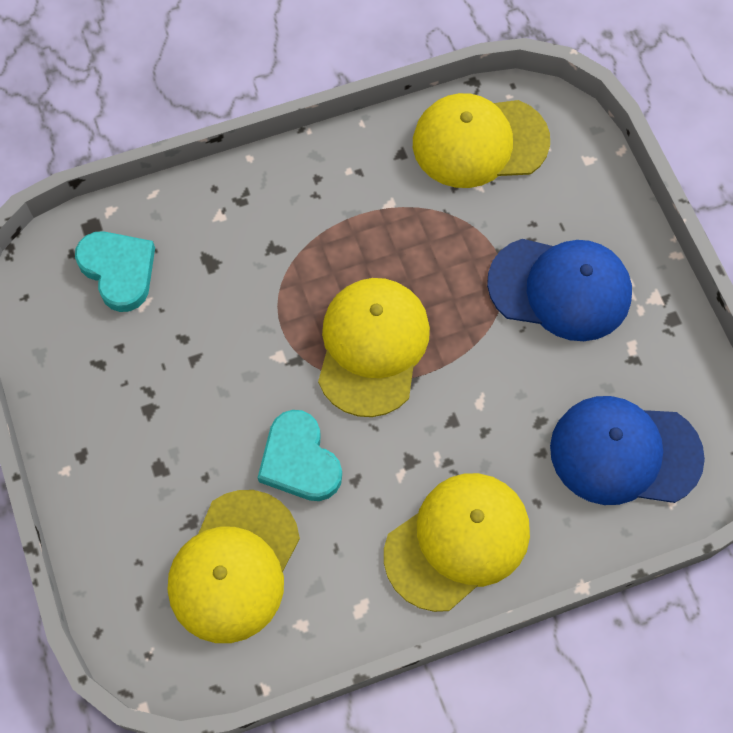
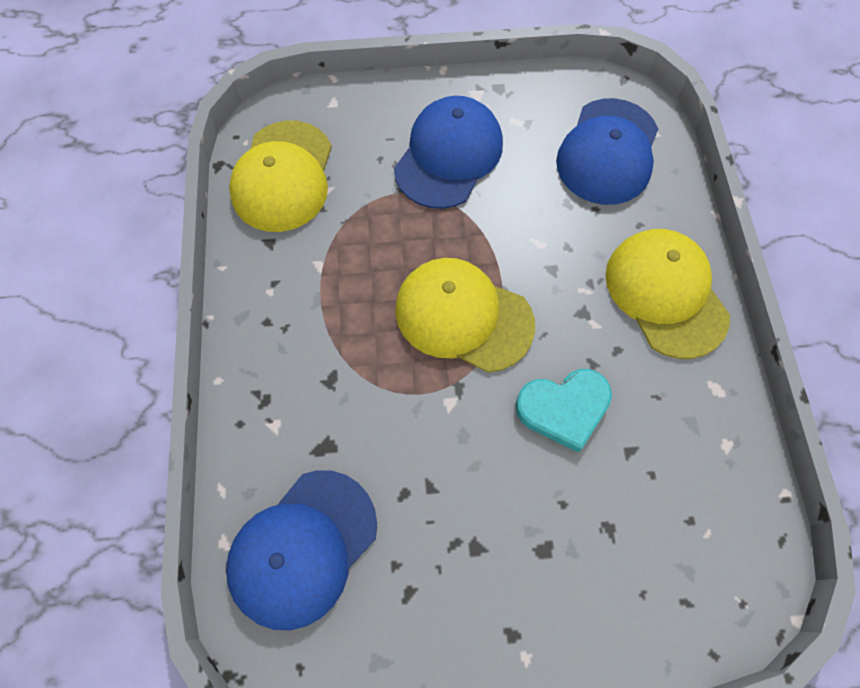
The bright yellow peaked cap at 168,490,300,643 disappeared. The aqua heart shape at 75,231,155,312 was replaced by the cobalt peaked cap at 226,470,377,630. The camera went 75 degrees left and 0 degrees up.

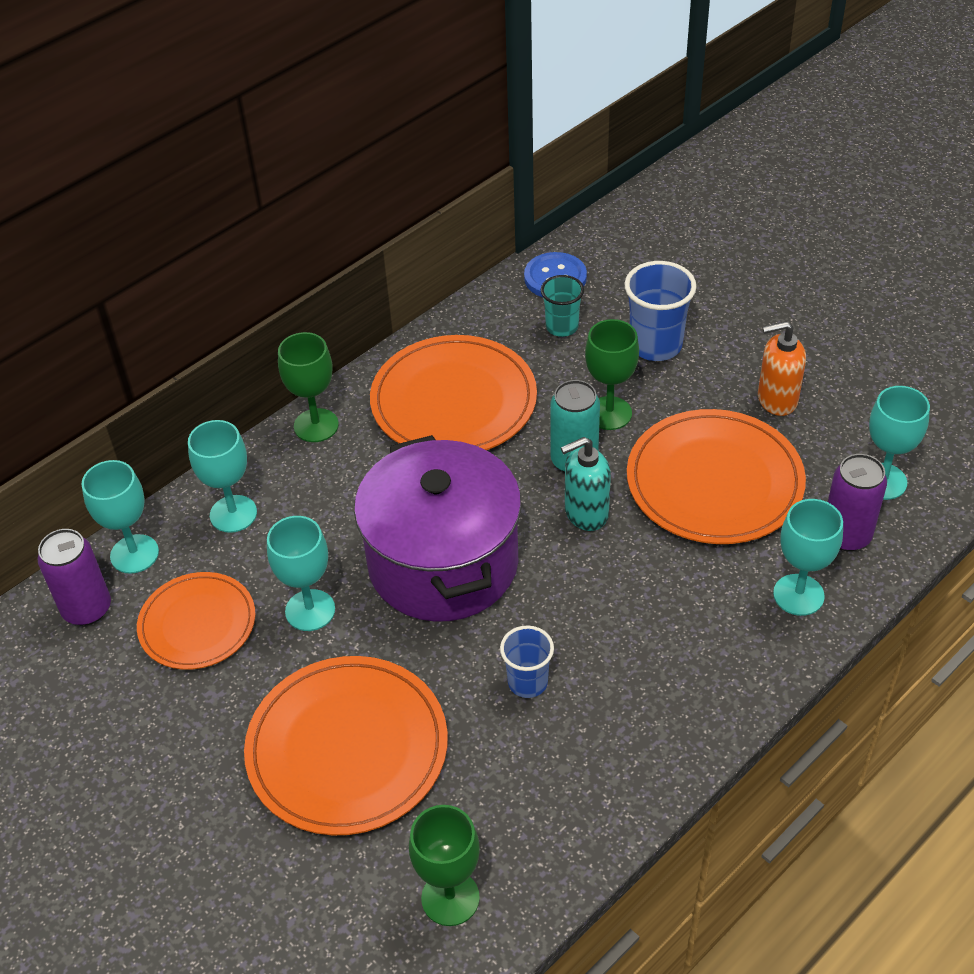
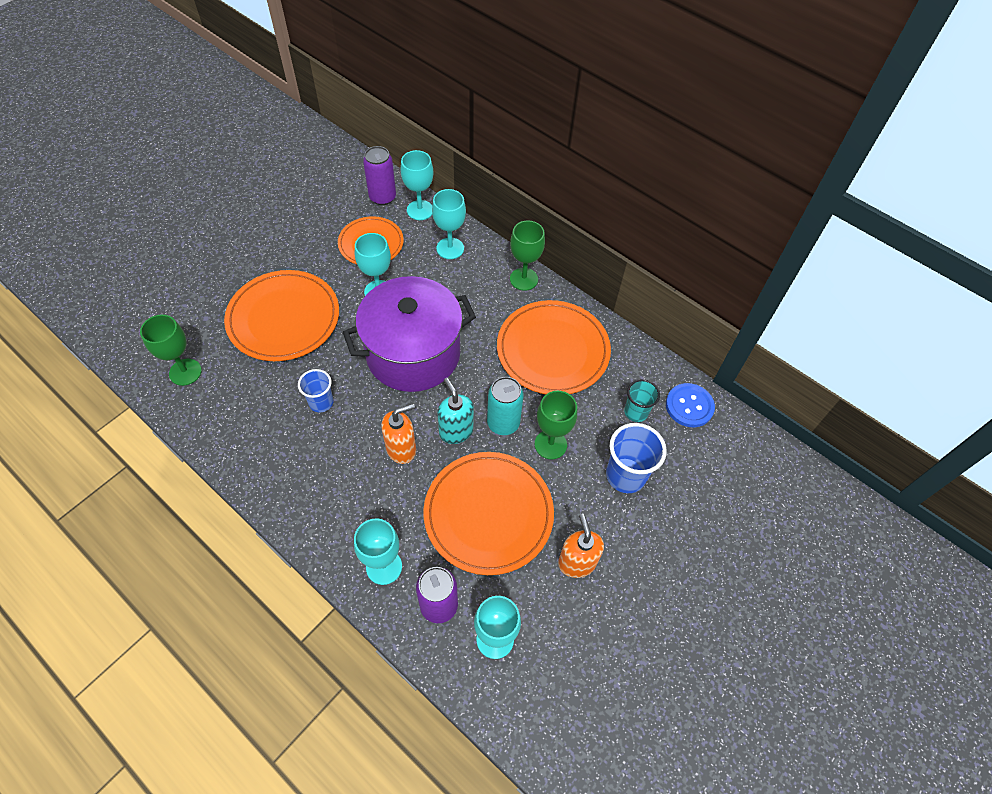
The orange-coloured soap pump at 381,403,416,464 appeared. The camera went 80 degrees right and 10 degrees up.

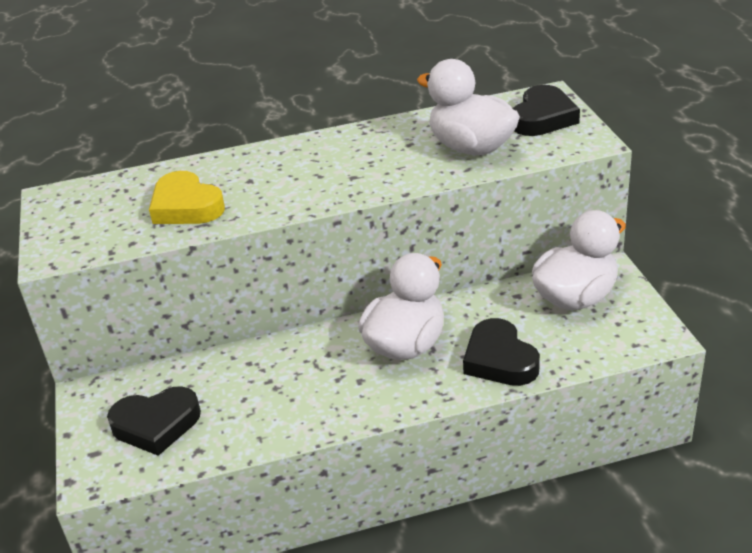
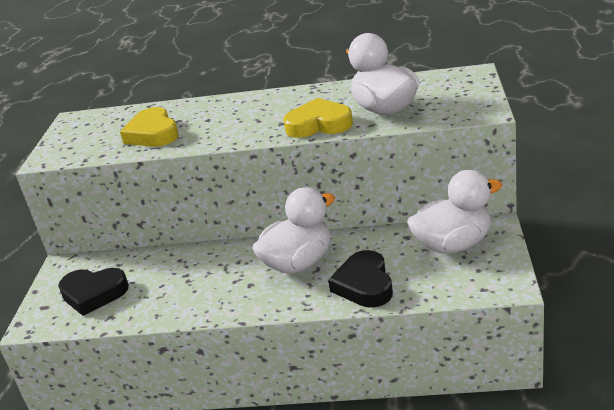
The jet-black heart shape at 513,85,580,136 disappeared. The bright yellow heart shape at 283,98,353,138 appeared. The camera went 20 degrees right and 5 degrees down.

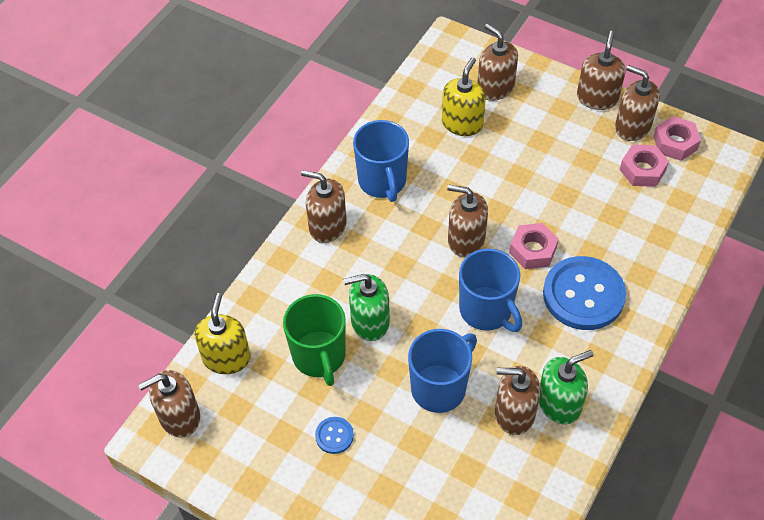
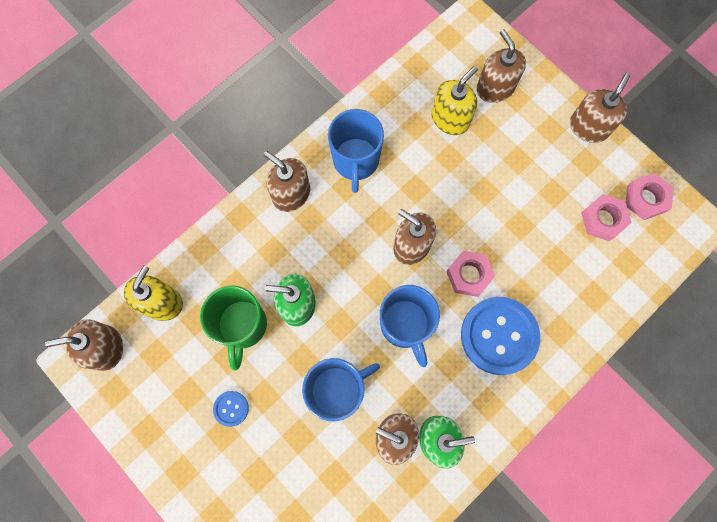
The russet soap pump at 615,65,660,141 disappeared. The camera went 15 degrees right and 20 degrees up.

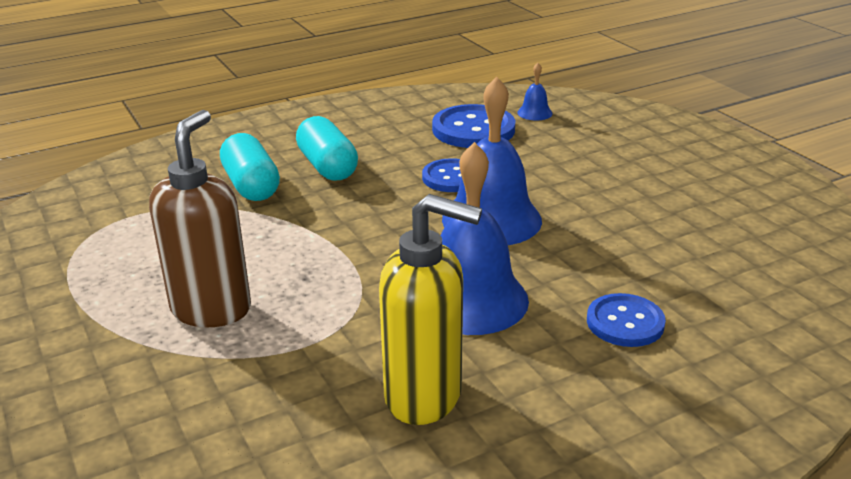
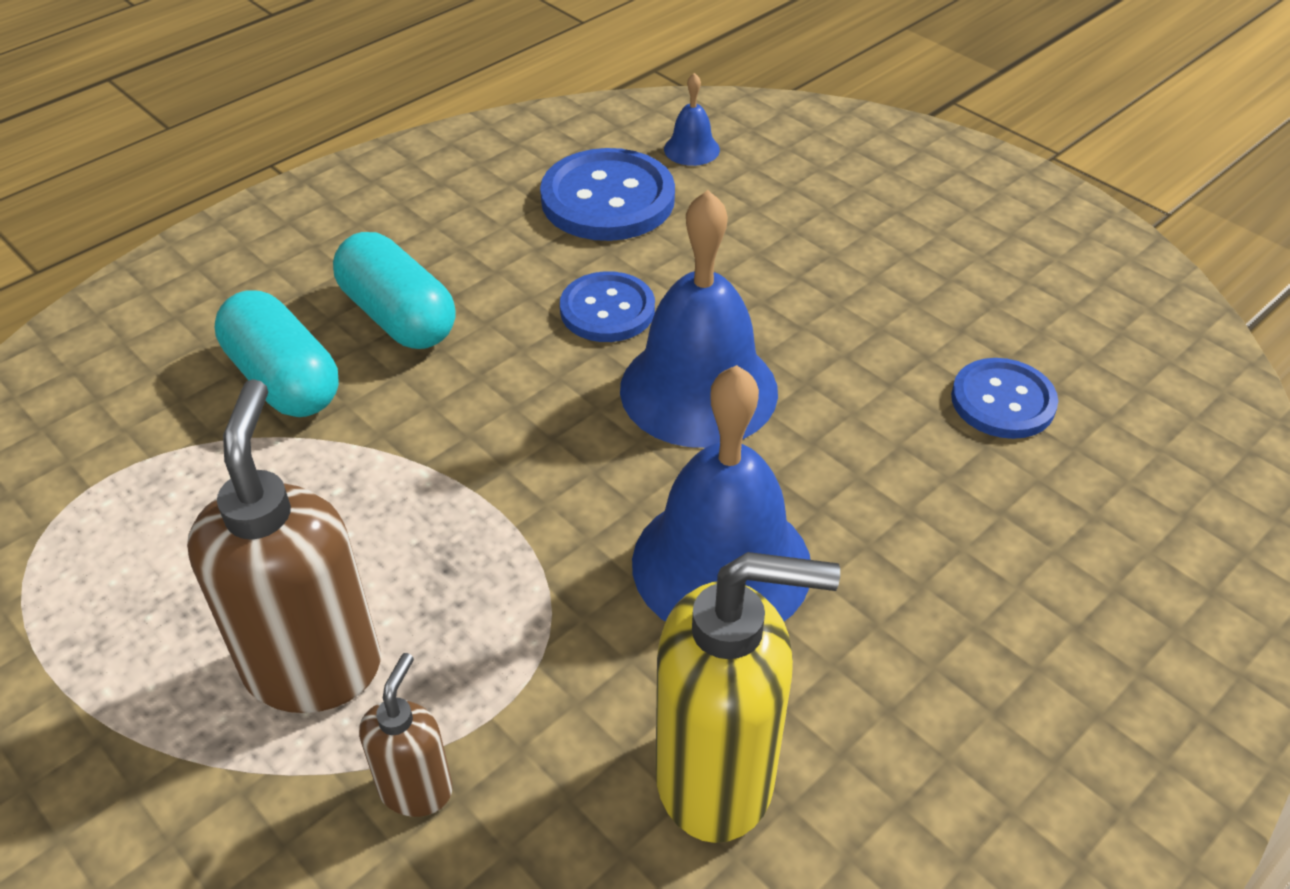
The russet soap pump at 359,653,453,817 appeared. The cobalt shirt button moved from 587,293,666,347 to 951,358,1058,439. The camera went 15 degrees left and 15 degrees up.

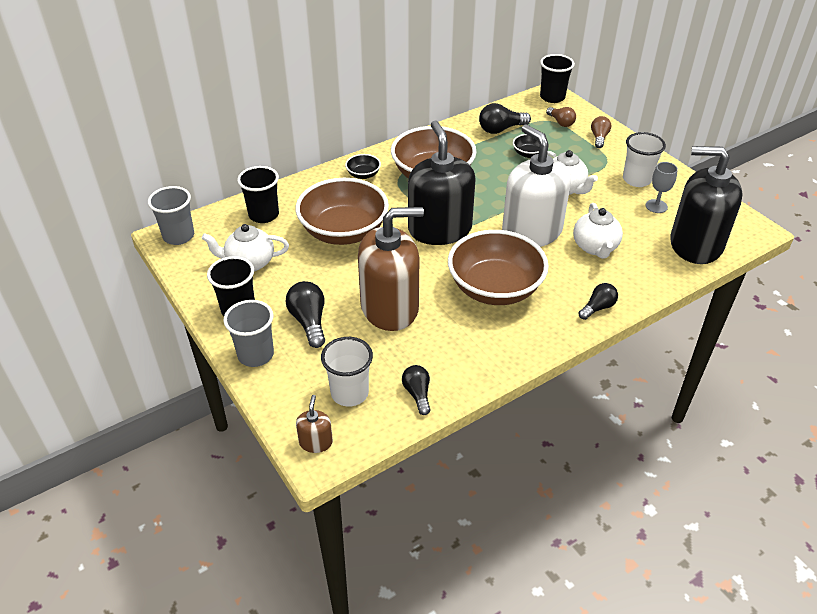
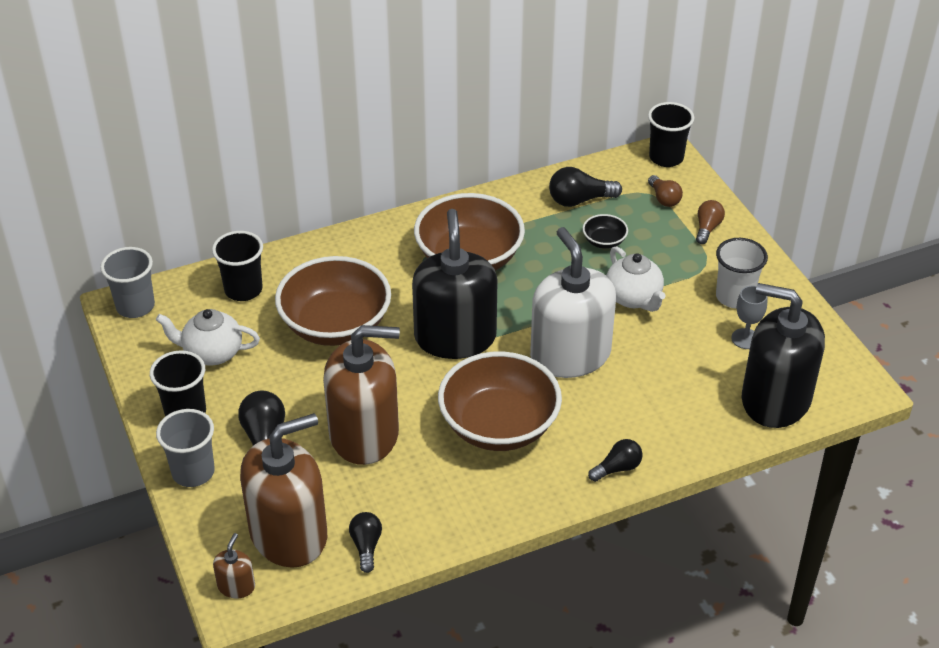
The jet-black bowl at 345,154,381,179 disappeared. The snow-white china teapot at 573,203,623,259 disappeared. The snow-white tumbler at 321,337,373,407 was replaced by the russet soap pump at 240,413,327,568. The camera went 10 degrees right and 0 degrees up.

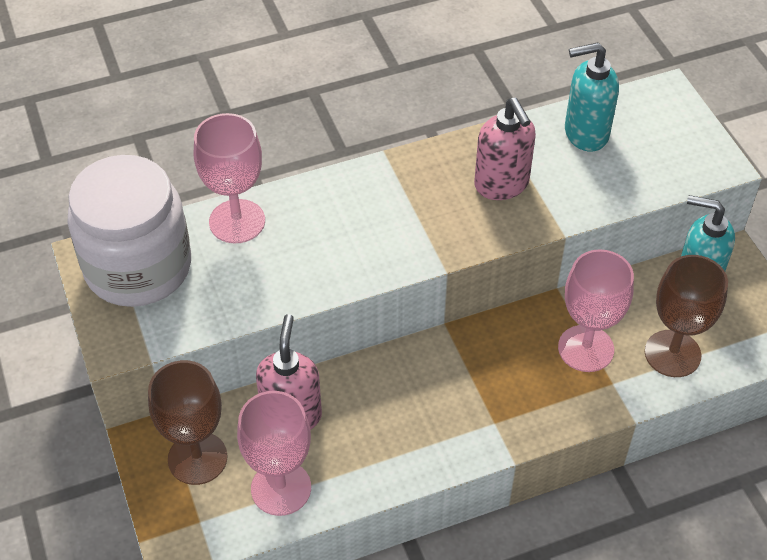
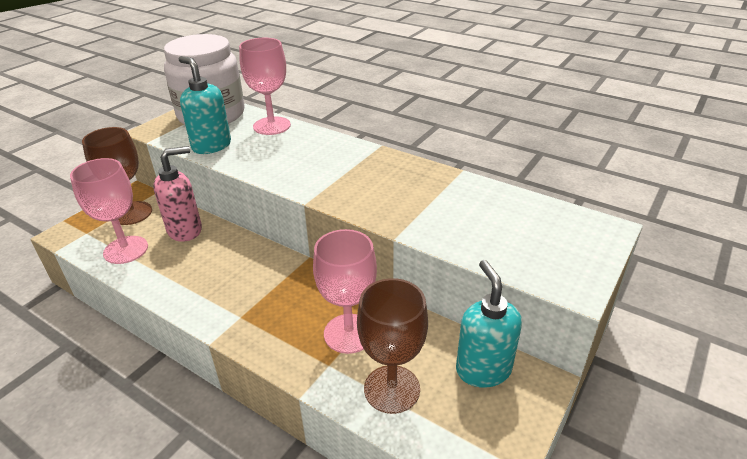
The rosy soap pump at 474,98,536,200 disappeared. The aqua soap pump moved from 565,42,619,152 to 179,56,231,154. The camera went 55 degrees right and 15 degrees down.

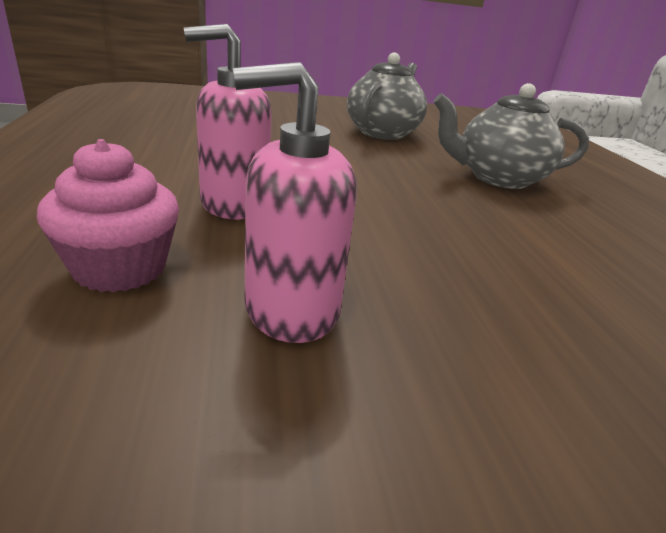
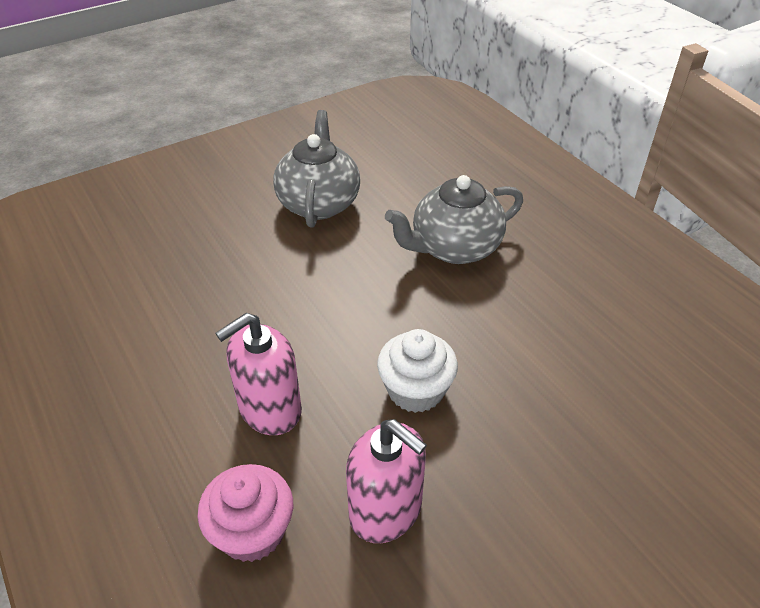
The snow-white muffin at 377,329,458,413 appeared. The rosy soap pump at 233,62,357,343 turned 105 degrees counterclockwise. The camera went 20 degrees left and 15 degrees up.

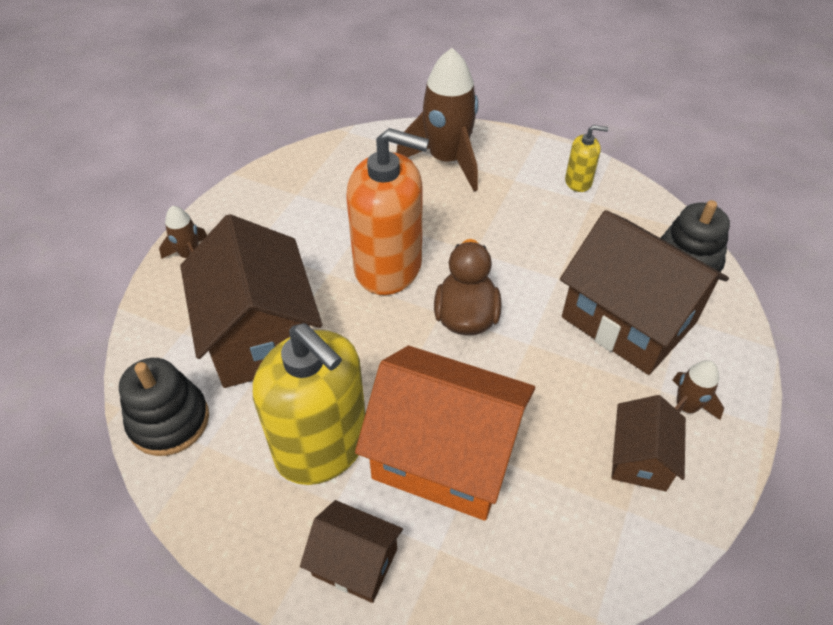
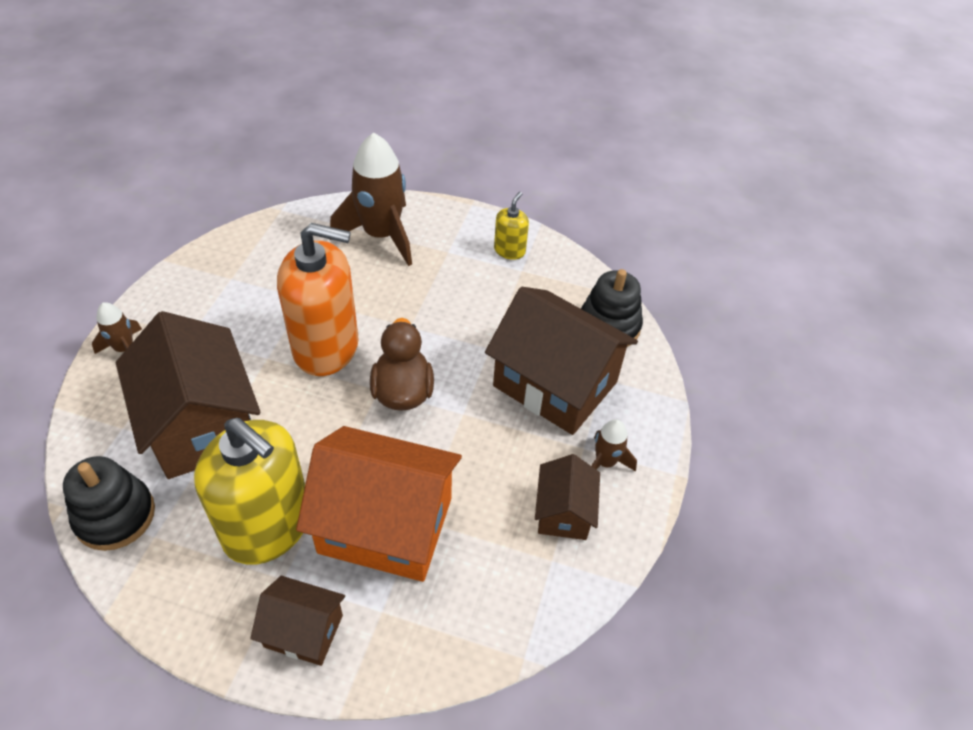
The bright yellow soap pump at 565,125,608,192 turned 60 degrees counterclockwise. The camera went 10 degrees left and 0 degrees up.

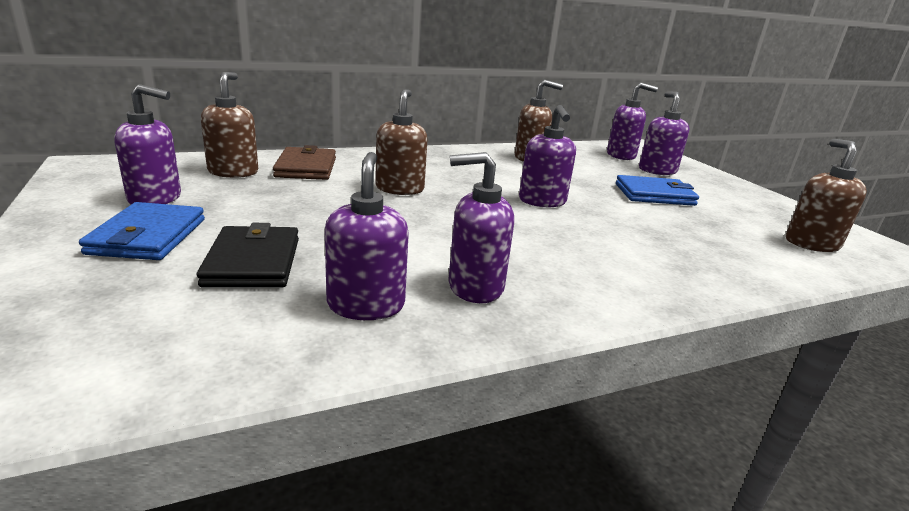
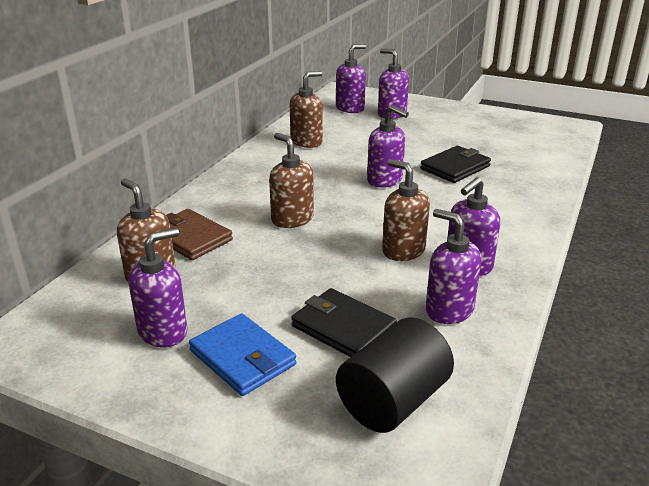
The cobalt card wallet at 616,175,699,206 disappeared. The jet-black cylinder shape at 336,317,454,433 appeared. The jet-black card wallet at 420,146,491,183 appeared. The russet soap pump moved from 786,139,867,252 to 382,159,430,261. The camera went 40 degrees left and 5 degrees up.

